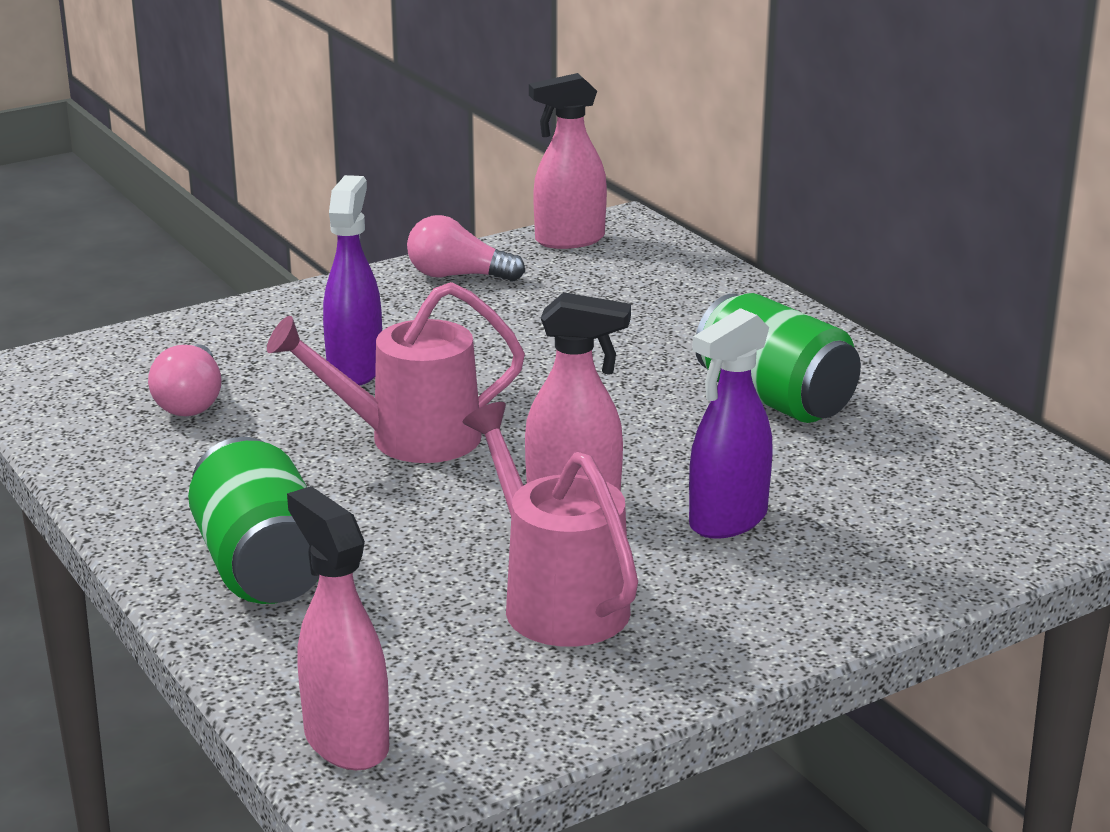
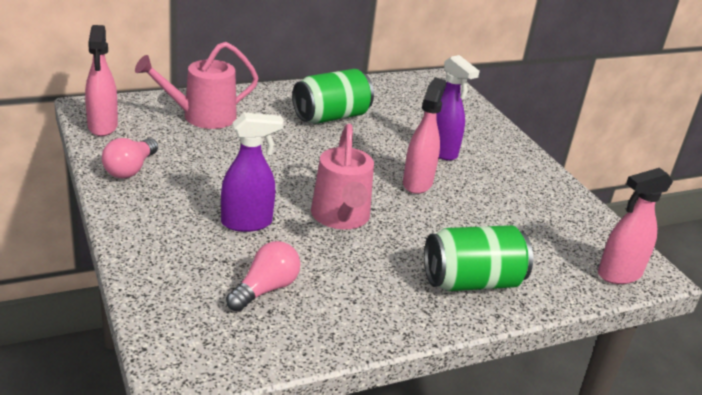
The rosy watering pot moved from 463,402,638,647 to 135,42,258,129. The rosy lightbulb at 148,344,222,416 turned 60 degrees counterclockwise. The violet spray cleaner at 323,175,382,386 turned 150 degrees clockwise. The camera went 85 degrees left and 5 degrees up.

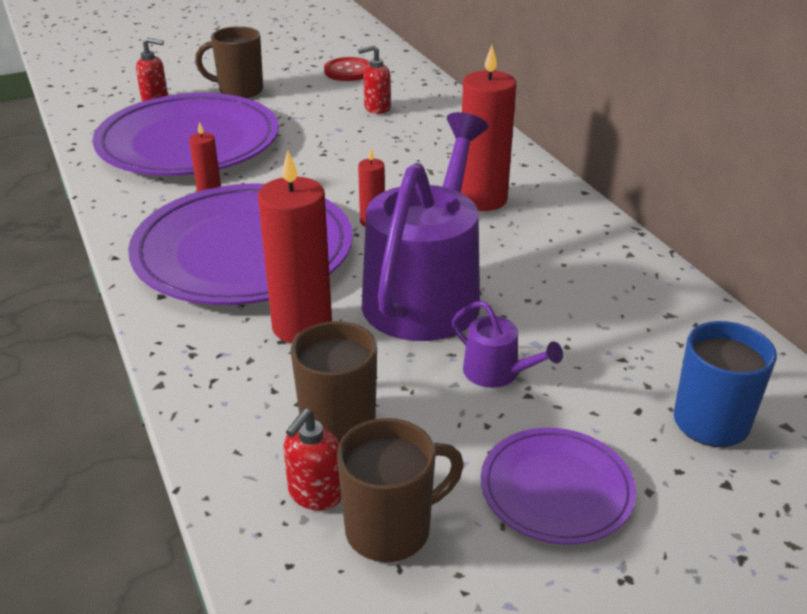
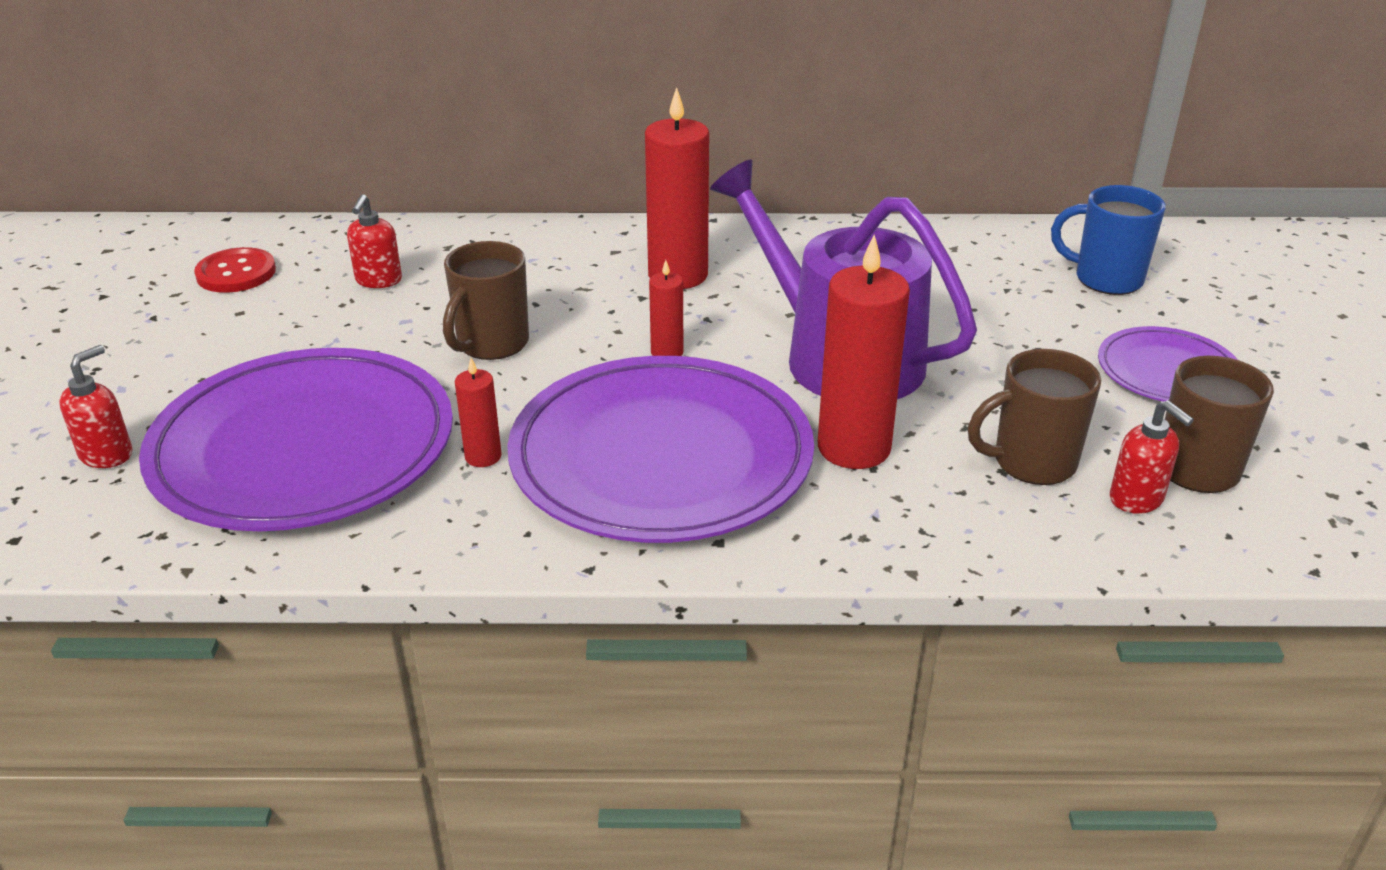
The violet watering pot at 452,301,563,388 disappeared. The russet coffee mug moved from 195,26,263,98 to 443,241,529,360. The camera went 65 degrees left and 0 degrees up.

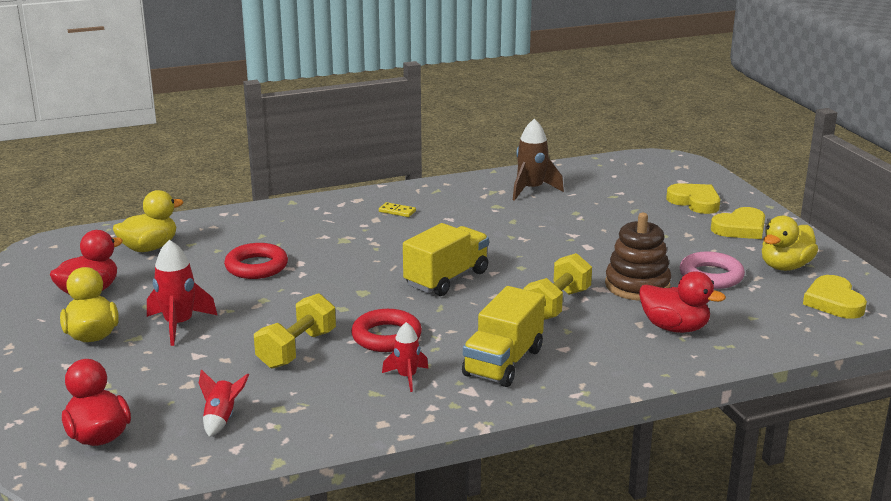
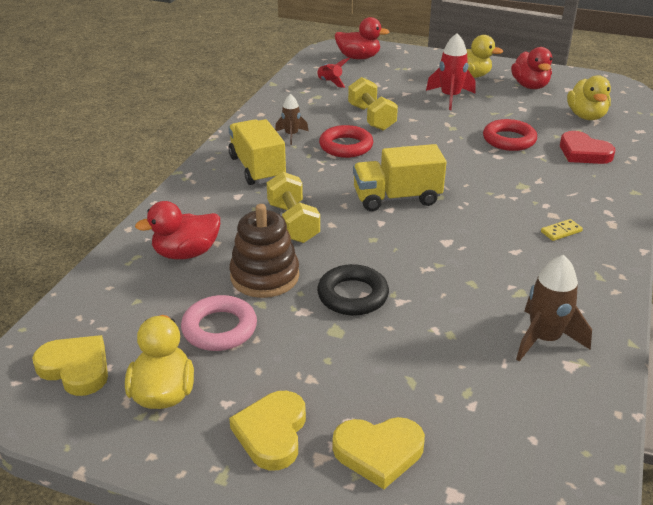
The jet-black ring at 317,264,389,316 appeared. The scarlet heart shape at 560,131,615,164 appeared. The scarlet toy rocket at 382,322,429,392 became the russet toy rocket at 275,94,308,145. The bright yellow truck at 403,223,489,296 turned 90 degrees clockwise. The camera went 130 degrees right and 10 degrees up.

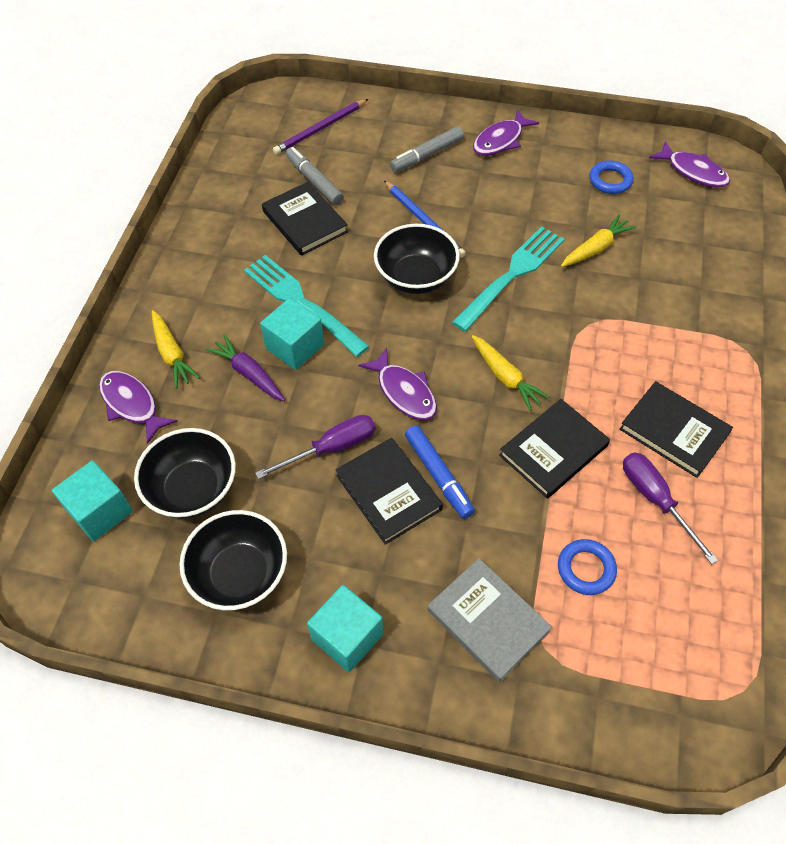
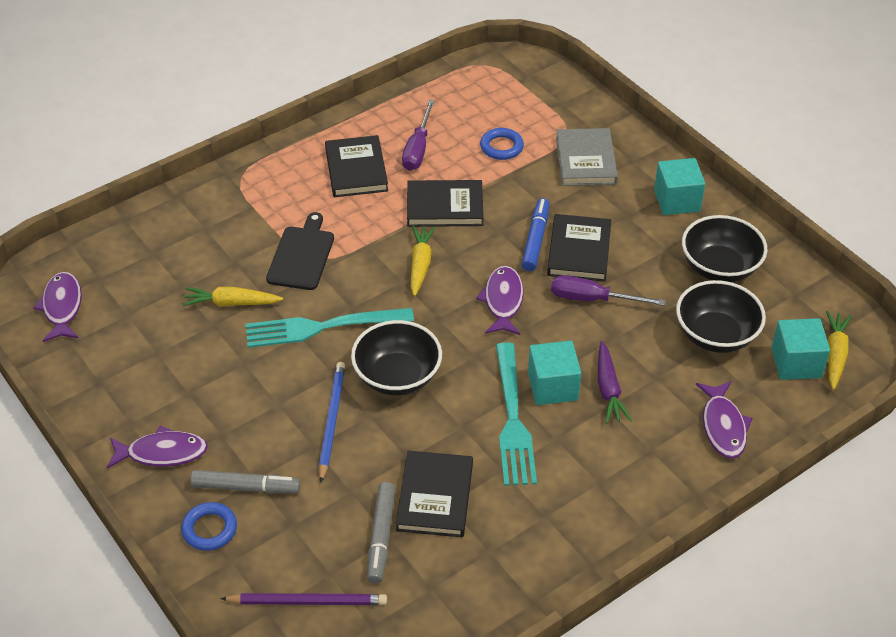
The jet-black cutting board at 266,212,334,290 appeared. The bright yellow carrot moved from 152,310,200,389 to 826,311,852,390. The cobalt ring moved from 589,161,634,194 to 181,502,237,551. The camera went 140 degrees left and 10 degrees down.

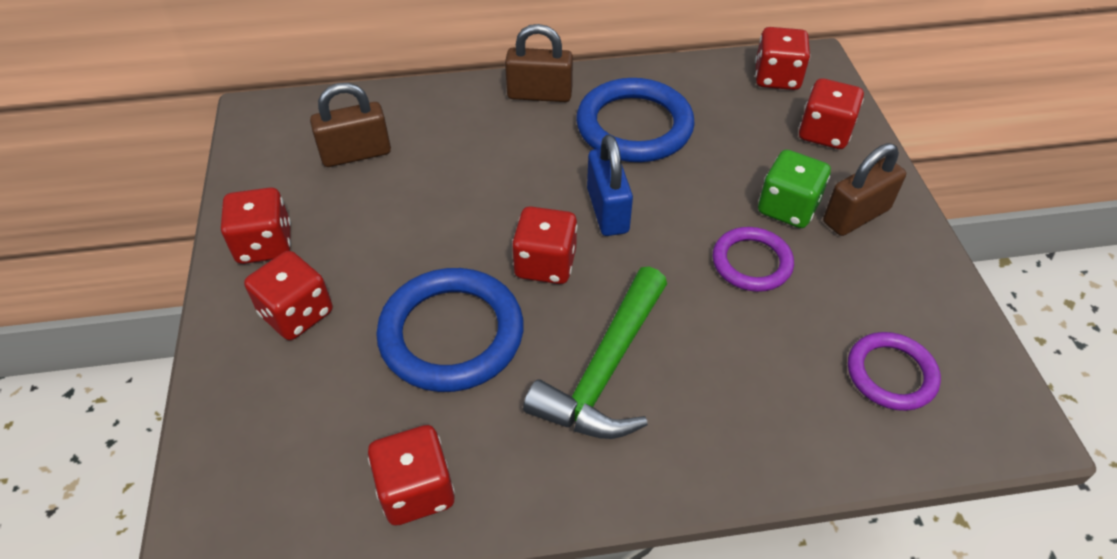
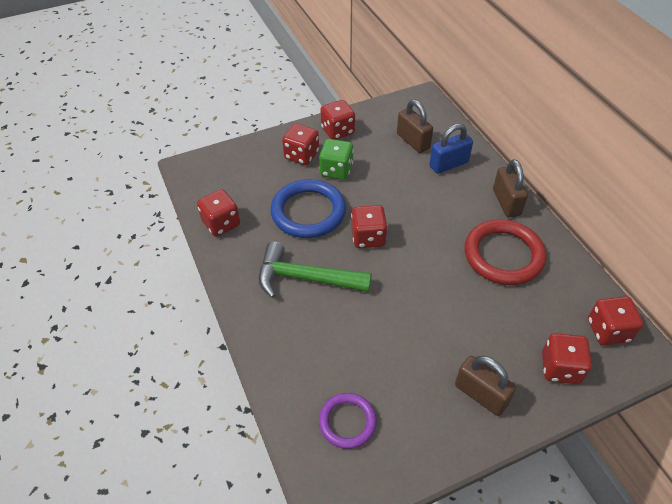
The violet ring at 713,227,794,292 disappeared. The cobalt padlock moved from 587,135,633,236 to 429,123,473,174. The leaf-green die moved from 758,150,831,228 to 319,139,354,180. The cobalt ring at 576,78,695,162 became the scarlet ring at 464,219,547,285. The camera went 75 degrees right and 0 degrees up.

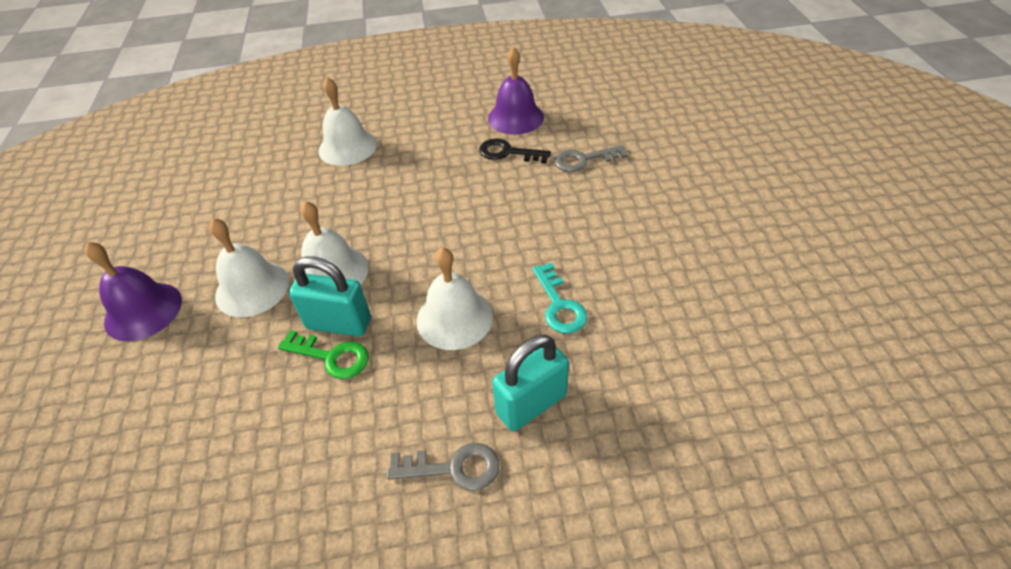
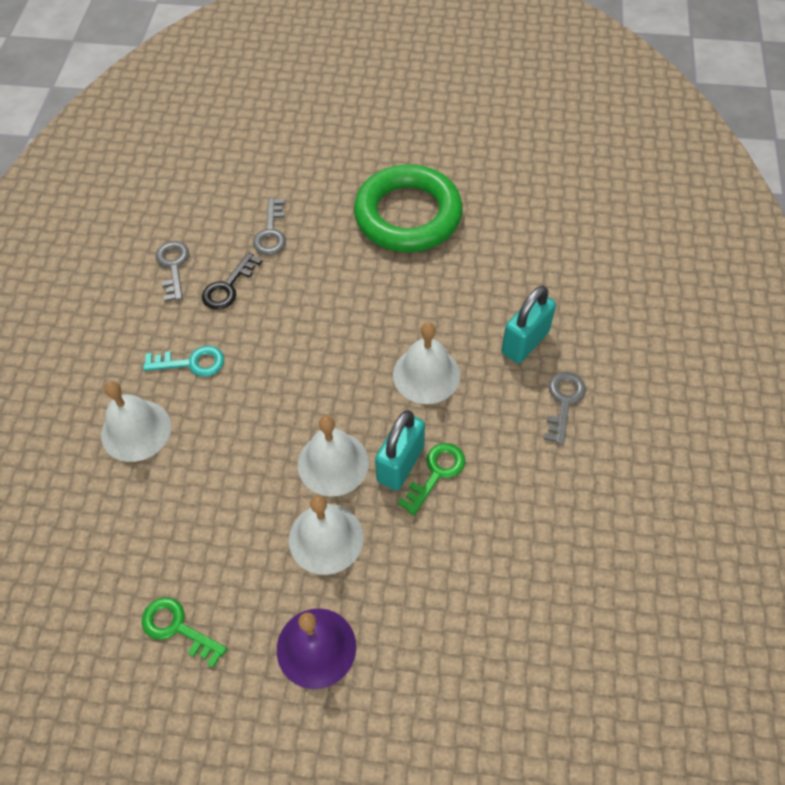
The leaf-green door key at 142,597,227,668 appeared. The leaf-green ring at 354,165,463,252 appeared. The aqua door key moved from 532,263,588,334 to 143,346,224,377. The violet school bell at 488,47,544,135 was replaced by the grey door key at 155,241,189,302. The aqua padlock at 492,335,569,431 turned 60 degrees clockwise. The camera went 75 degrees left and 10 degrees up.

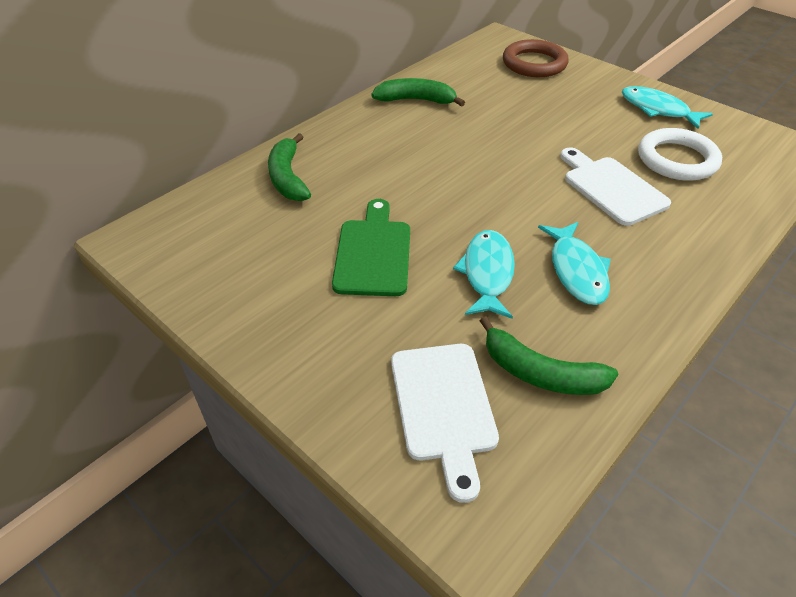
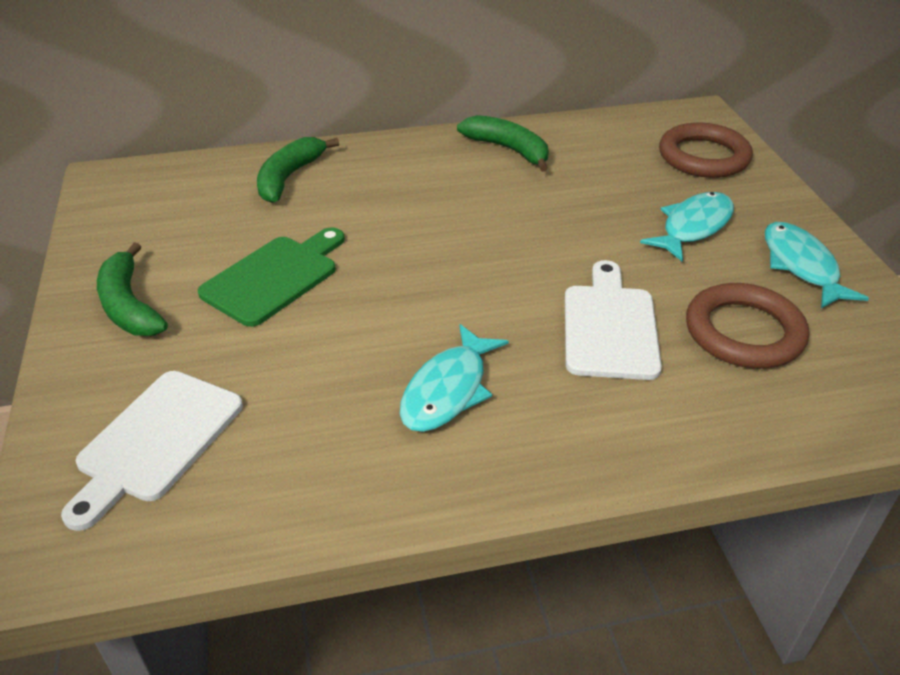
The aqua fish figure moved from 453,230,515,319 to 640,192,734,262. The leaf-green banana fruit moved from 480,316,618,395 to 97,242,168,336. The snow-white ring at 638,128,722,181 became the russet ring at 686,283,809,368. The camera went 35 degrees right and 5 degrees down.

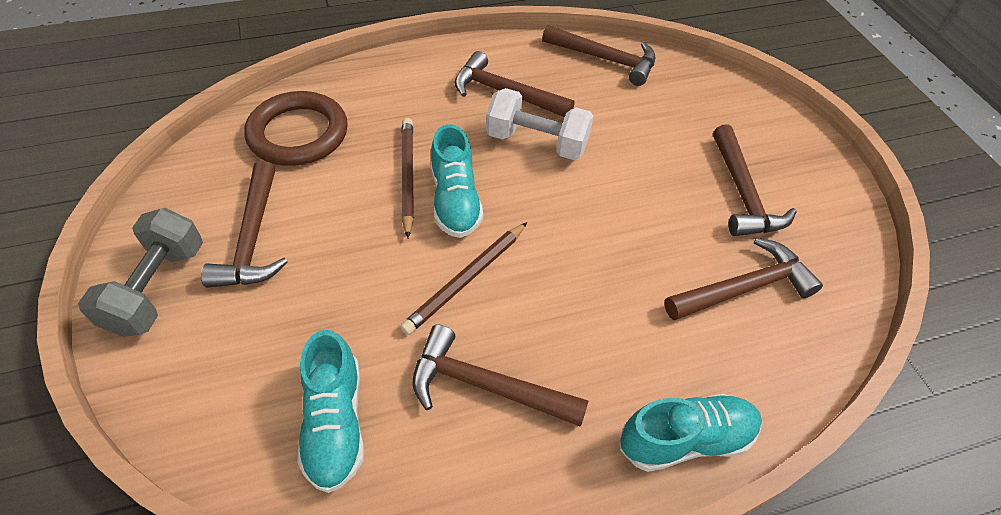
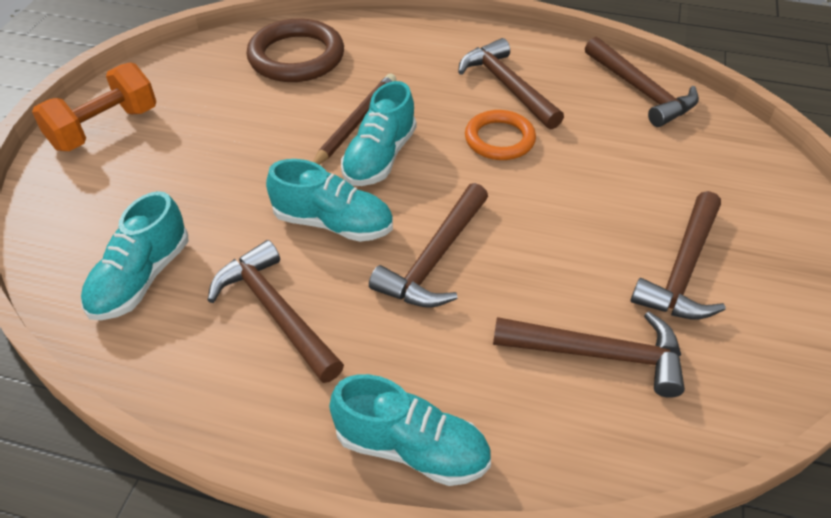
The russet carpenter's hammer moved from 201,161,288,288 to 369,183,488,308. The russet pencil at 400,222,527,335 was replaced by the aqua shoe at 266,159,393,242. The snow-white dumbbell at 486,88,594,160 was replaced by the orange-coloured ring at 465,110,536,160. The grey dumbbell at 78,208,203,337 became the orange-coloured dumbbell at 32,62,156,151. The camera went 35 degrees right and 5 degrees down.

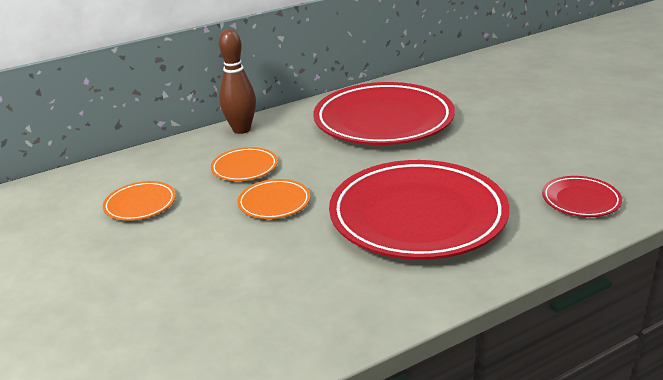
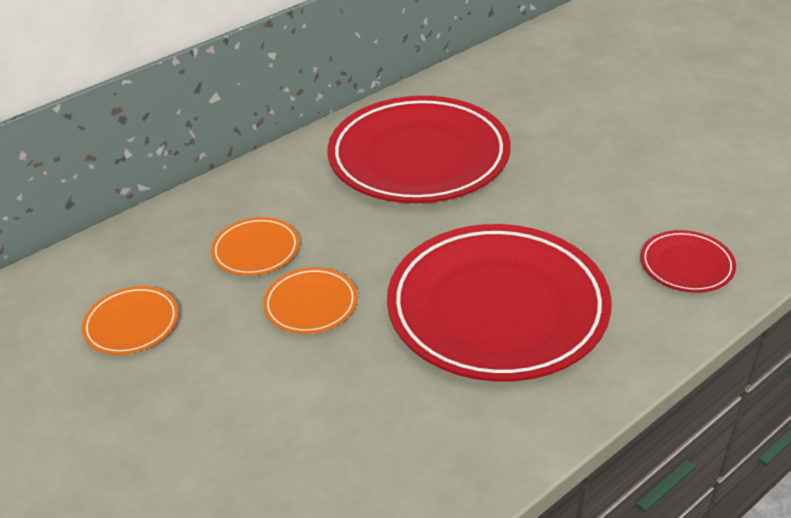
The russet tenpin at 219,29,256,134 disappeared. The camera went 10 degrees left and 10 degrees up.

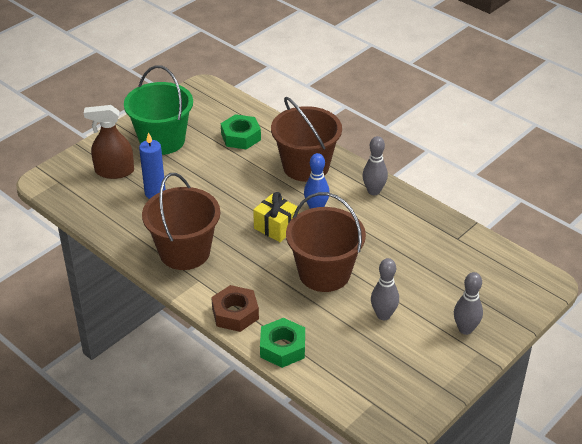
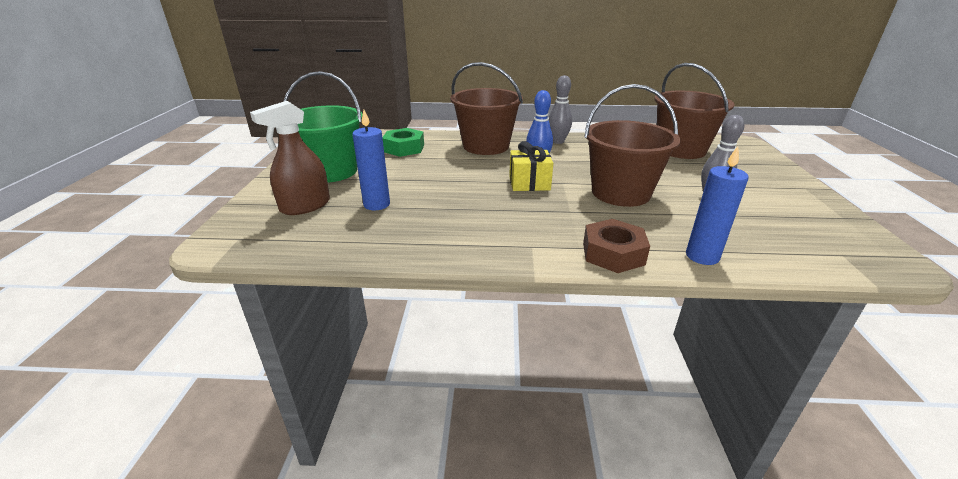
The grey tenpin at 454,272,483,335 disappeared. The russet pail moved from 142,173,220,270 to 654,63,735,159. The leaf-green nut at 260,318,305,368 was replaced by the cobalt wax candle at 686,146,749,265. The camera went 40 degrees left and 10 degrees down.

